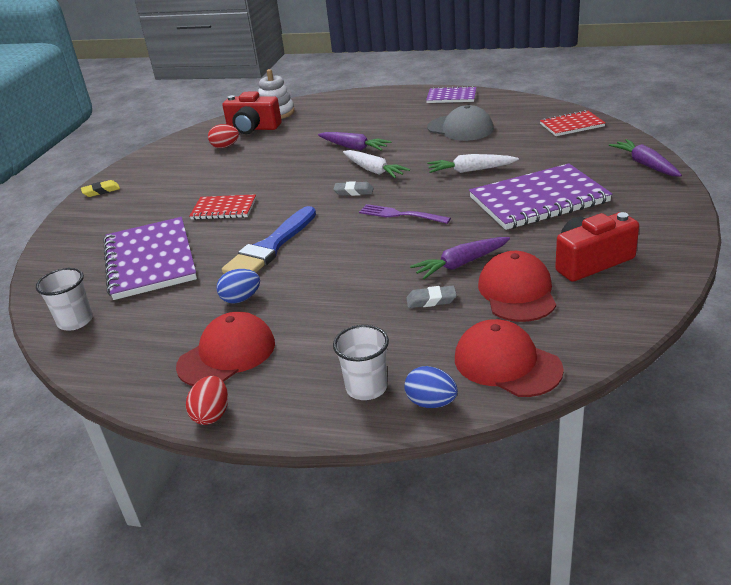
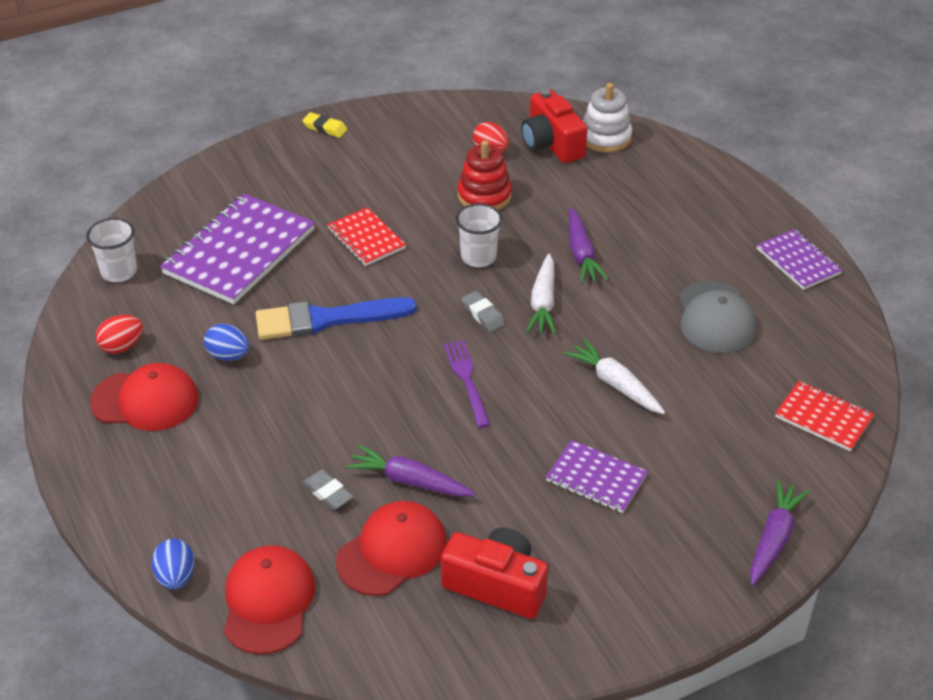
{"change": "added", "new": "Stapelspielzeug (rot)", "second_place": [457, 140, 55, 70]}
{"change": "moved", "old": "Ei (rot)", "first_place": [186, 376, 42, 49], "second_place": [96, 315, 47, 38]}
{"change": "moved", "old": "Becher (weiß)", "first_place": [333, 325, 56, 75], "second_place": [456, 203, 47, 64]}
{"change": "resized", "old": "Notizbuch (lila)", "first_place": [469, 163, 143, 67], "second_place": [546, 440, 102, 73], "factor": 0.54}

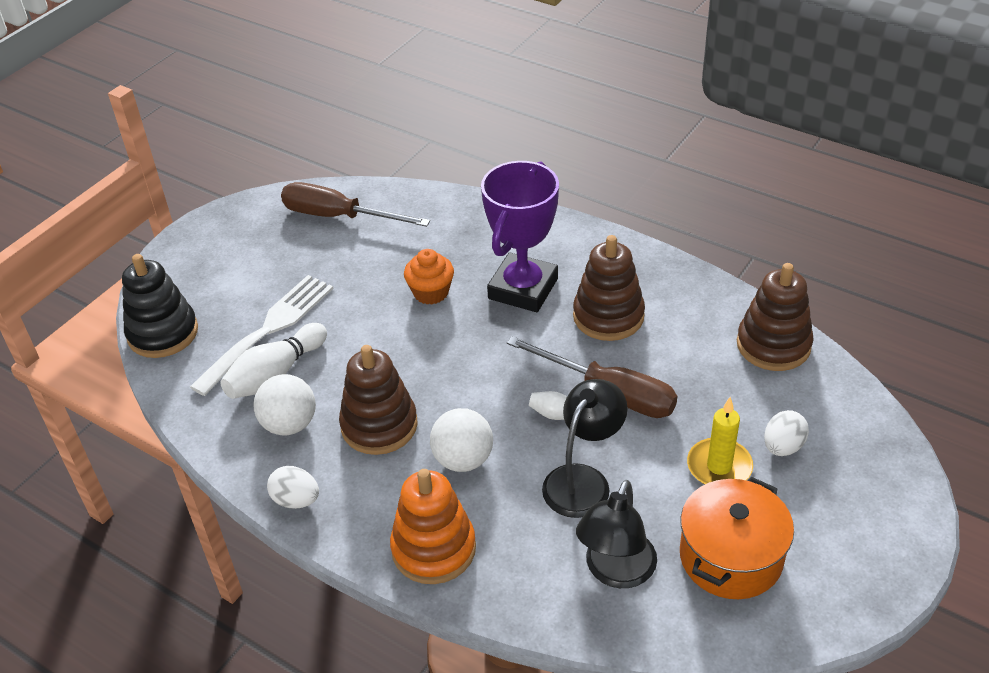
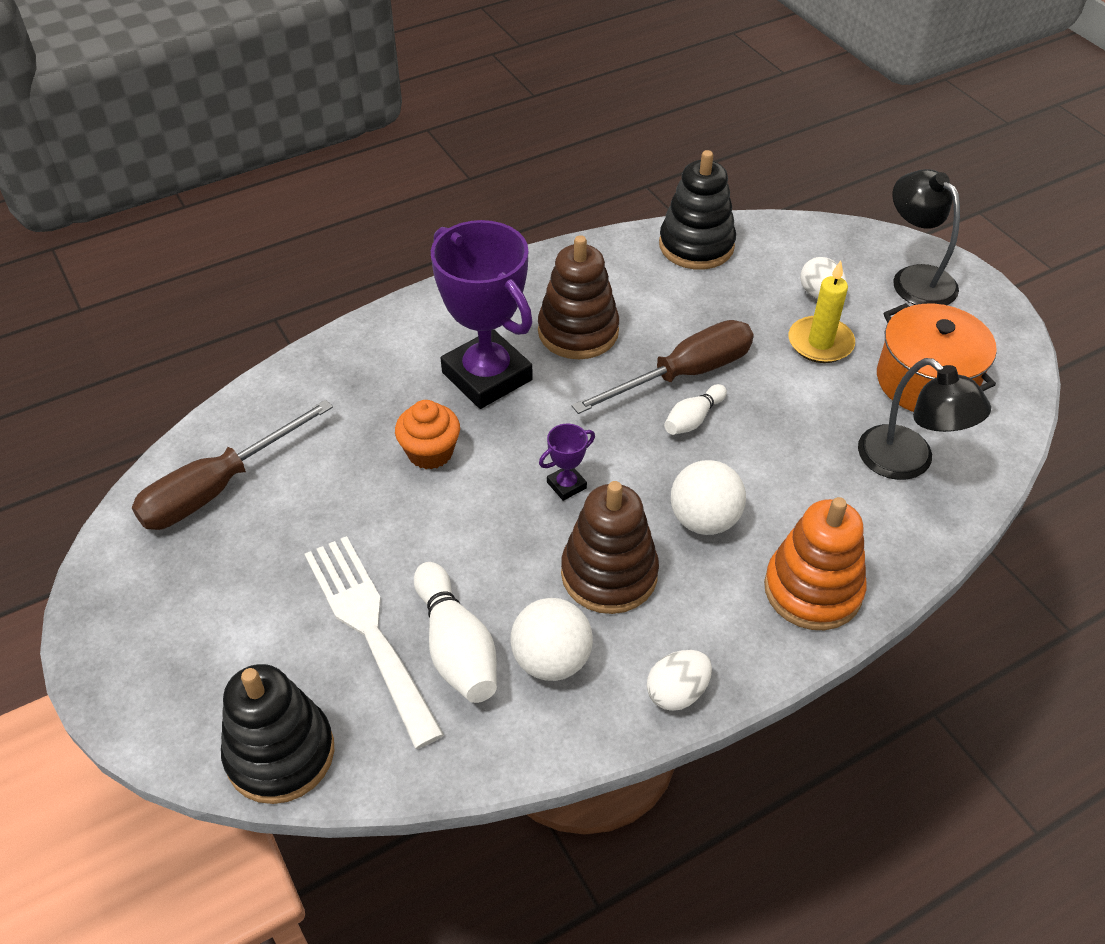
{"change": "added", "new": "Pokal (lila)", "second_place": [539, 424, 56, 77]}
{"change": "moved", "old": "Lampe (schwarz)", "first_place": [542, 379, 86, 139], "second_place": [892, 169, 68, 136]}
{"change": "recoloured", "old": "Stapelspielzeug (braun)", "new": "Stapelspielzeug (schwarz)", "first_place": [737, 263, 77, 108], "second_place": [659, 150, 77, 120]}

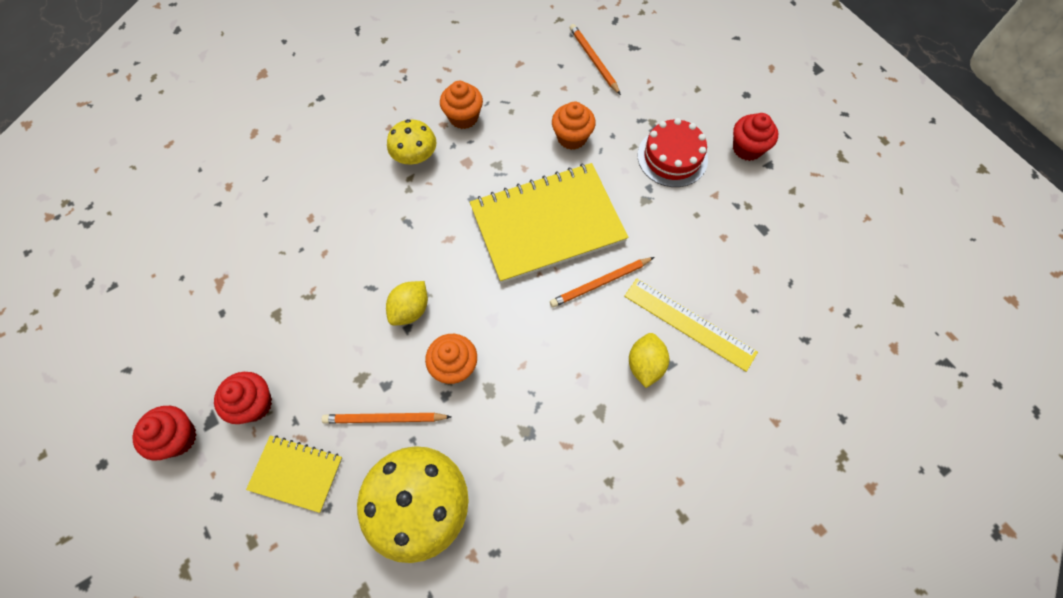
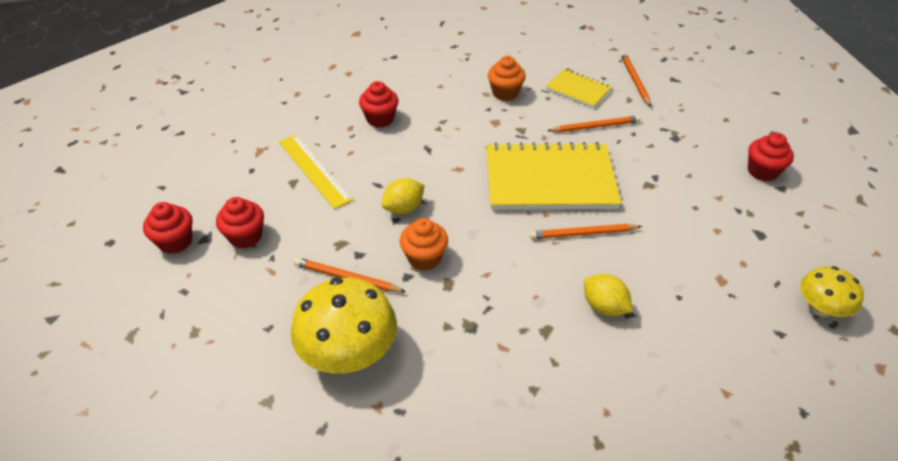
{"change": "removed", "old": "Kuchen (rot)", "first_place": [637, 118, 71, 69]}
{"change": "added", "new": "Muffin (rot)", "second_place": [359, 81, 40, 47]}
{"change": "moved", "old": "Notizbuch (gelb)", "first_place": [246, 435, 97, 78], "second_place": [546, 69, 66, 39]}
{"change": "moved", "old": "Pilz (gelb)", "first_place": [387, 119, 50, 45], "second_place": [800, 266, 64, 51]}
{"change": "moved", "old": "Lineal (gelb)", "first_place": [624, 279, 134, 93], "second_place": [279, 134, 74, 75]}
{"change": "replaced", "old": "Muffin (orange)", "new": "Bleistift (orange)", "first_place": [552, 102, 44, 48], "second_place": [547, 115, 94, 17]}
{"change": "turned", "old": "Zitrone (gelb)", "first_place": [629, 333, 40, 55], "second_place": [584, 274, 49, 42], "degrees": -75}

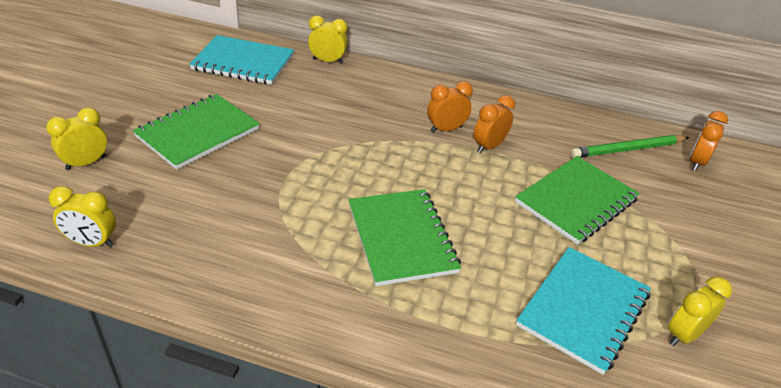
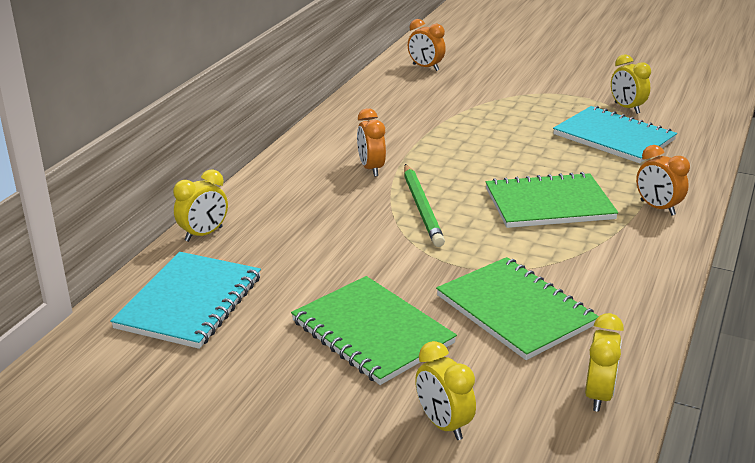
{"change": "moved", "old": "Wecker (orange)", "first_place": [474, 95, 41, 58], "second_place": [636, 145, 54, 71]}
{"change": "moved", "old": "Notizbuch (grün)", "first_place": [515, 156, 125, 88], "second_place": [436, 257, 163, 103]}
{"change": "moved", "old": "Bleistift (grün)", "first_place": [571, 135, 118, 23], "second_place": [404, 164, 41, 83]}
{"change": "turned", "old": "Wecker (gelb)", "first_place": [308, 16, 40, 48], "second_place": [173, 169, 55, 73], "degrees": -150}

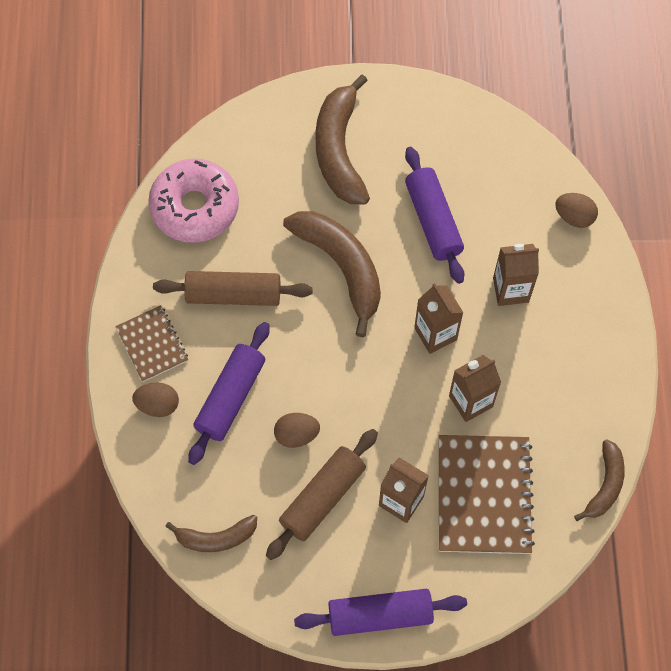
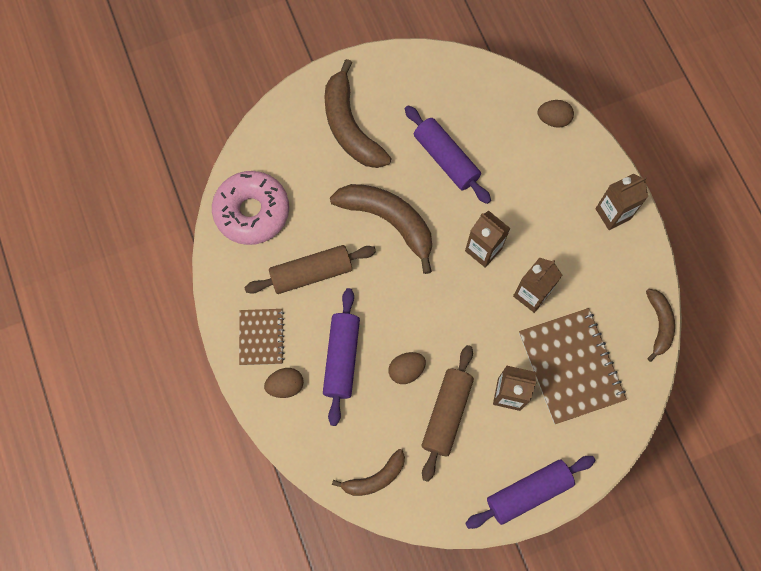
{"change": "moved", "old": "Getränkekarton (braun)", "first_place": [493, 244, 46, 62], "second_place": [595, 174, 53, 56]}
{"change": "turned", "old": "Notizbuch (braun)", "first_place": [115, 305, 73, 77], "second_place": [239, 309, 45, 56], "degrees": 45}

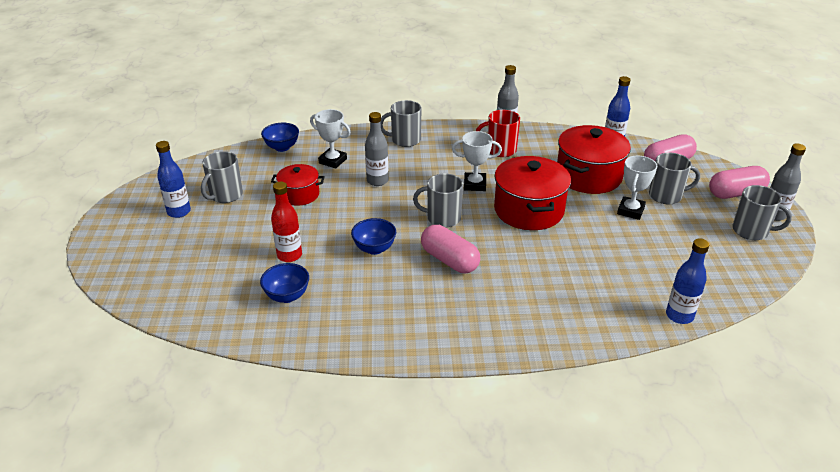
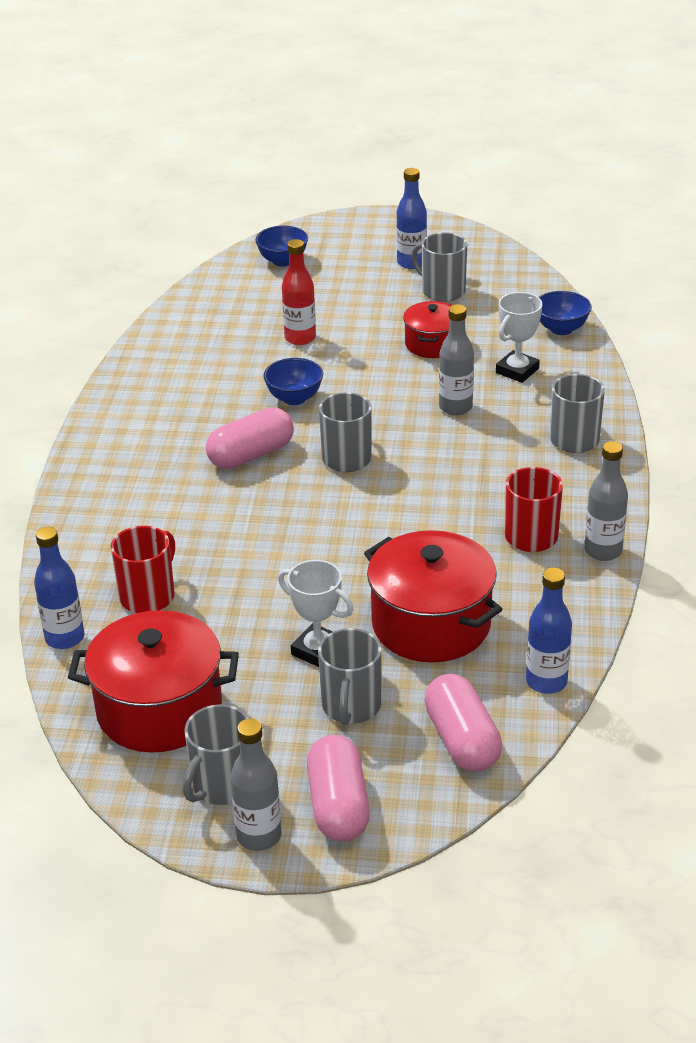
{"change": "removed", "old": "Pokal (weiß)", "first_place": [452, 131, 50, 60]}
{"change": "added", "new": "Tasse (rot)", "second_place": [111, 526, 64, 87]}
{"change": "moved", "old": "Schüssel (blau)", "first_place": [260, 263, 49, 40], "second_place": [255, 226, 53, 41]}
{"change": "moved", "old": "Kochtopf (rot)", "first_place": [494, 156, 77, 74], "second_place": [68, 610, 171, 143]}

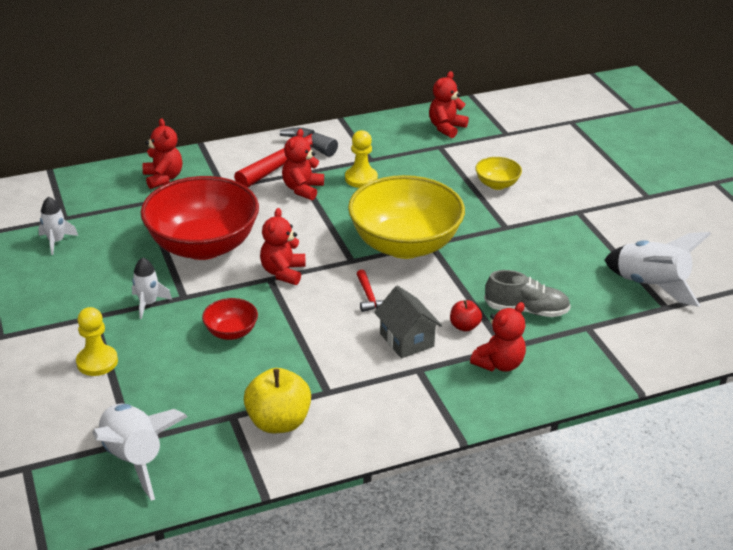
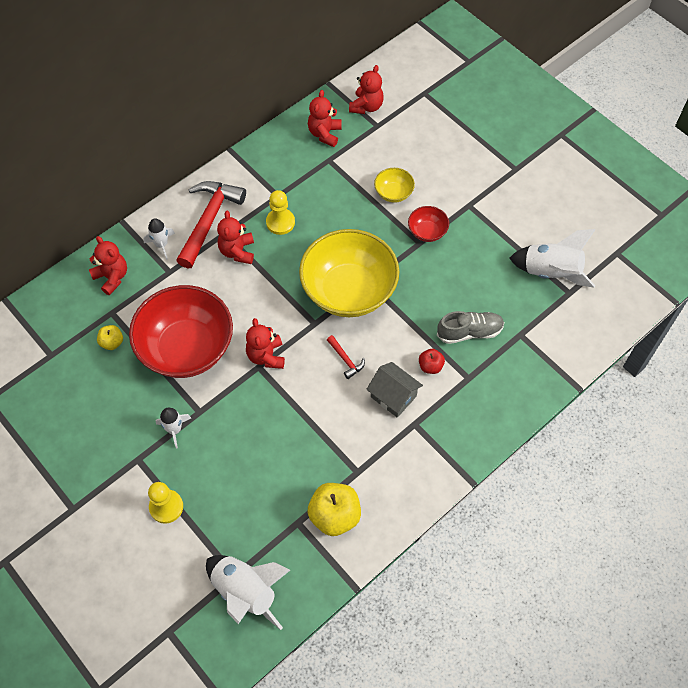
{"change": "added", "new": "Apfel (gelb)", "second_place": [97, 325, 26, 25]}
{"change": "moved", "old": "Rakete (weiß)", "first_place": [38, 197, 40, 58], "second_place": [143, 218, 32, 42]}
{"change": "moved", "old": "Schüssel (rot)", "first_place": [202, 298, 56, 42], "second_place": [408, 206, 41, 36]}
{"change": "moved", "old": "Teddybär (rot)", "first_place": [470, 302, 56, 70], "second_place": [349, 65, 35, 49]}

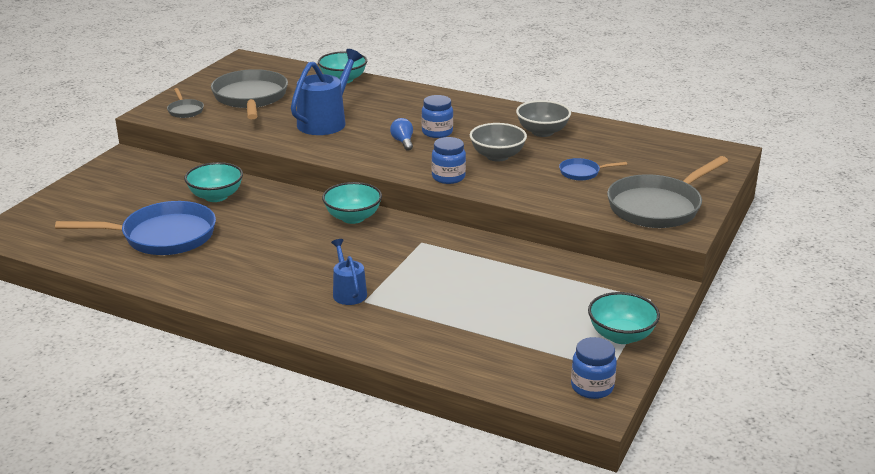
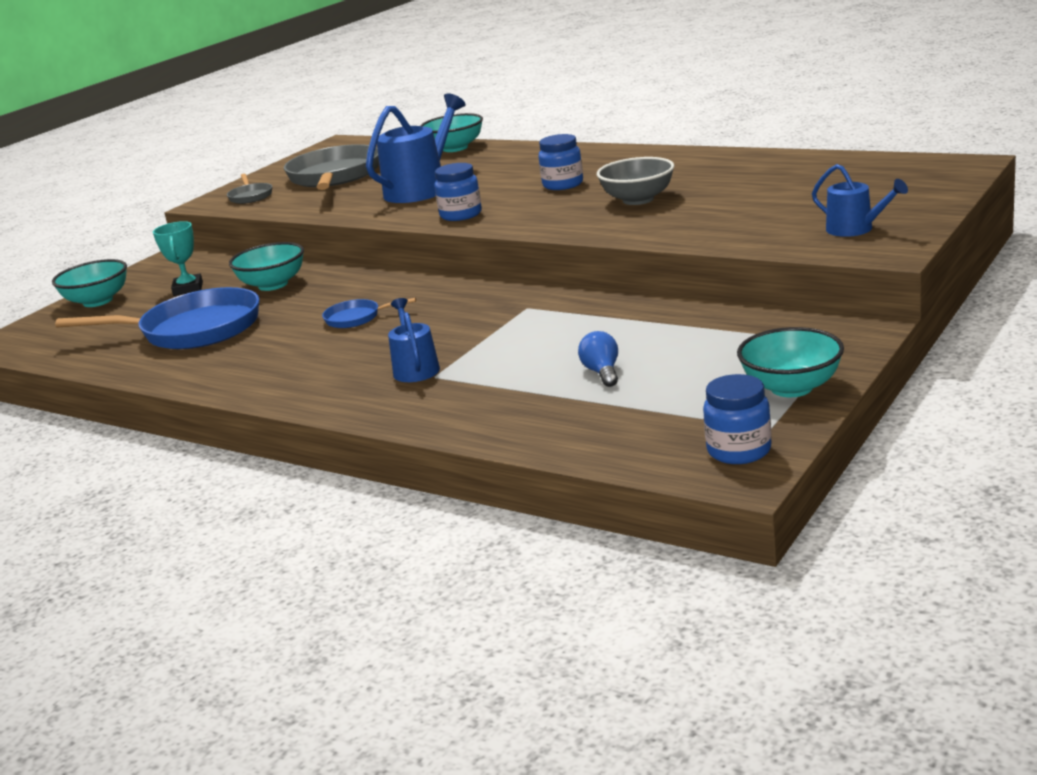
{"change": "removed", "old": "Schüssel (grau)", "first_place": [516, 100, 55, 37]}
{"change": "added", "new": "Pokal (türkis)", "second_place": [153, 221, 50, 75]}
{"change": "moved", "old": "Schüssel (türkis)", "first_place": [322, 182, 60, 42], "second_place": [52, 259, 75, 48]}
{"change": "moved", "old": "Glühbirne (blau)", "first_place": [390, 118, 23, 33], "second_place": [578, 331, 40, 56]}
{"change": "moved", "old": "Einmachglas (blau)", "first_place": [432, 137, 34, 47], "second_place": [434, 163, 48, 58]}
{"change": "moved", "old": "Pfanne (blau)", "first_place": [559, 158, 68, 23], "second_place": [322, 298, 94, 30]}
{"change": "replaced", "old": "Pfanne (grau)", "new": "Gießkanne (blau)", "first_place": [607, 156, 121, 72], "second_place": [812, 164, 96, 73]}

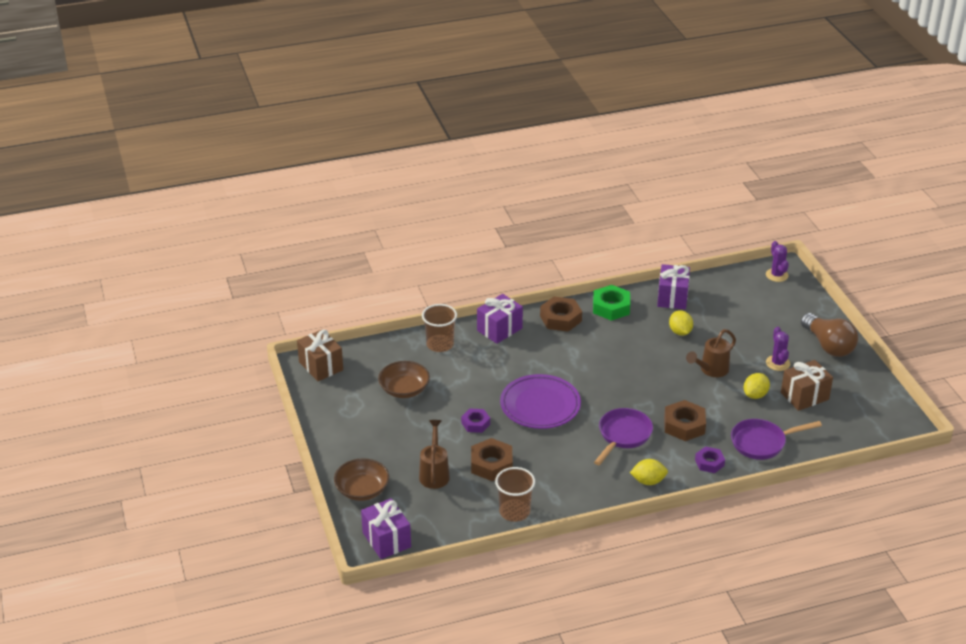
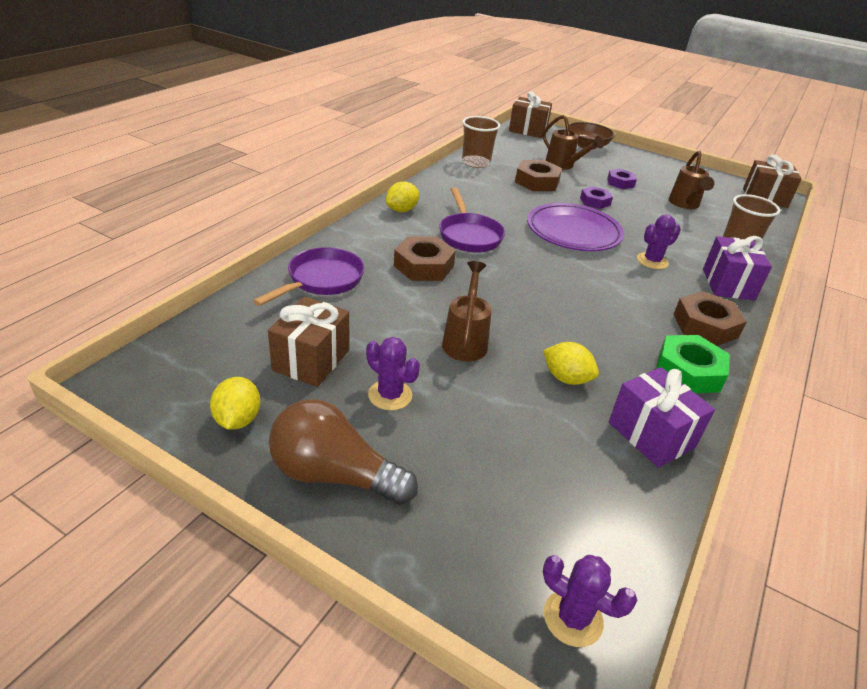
{"change": "added", "new": "Kaktus (lila)", "second_place": [637, 214, 44, 55]}
{"change": "moved", "old": "Sechskantmutter (lila)", "first_place": [695, 446, 30, 27], "second_place": [607, 169, 30, 20]}
{"change": "moved", "old": "Zitrone (gelb)", "first_place": [744, 373, 26, 26], "second_place": [210, 377, 50, 53]}
{"change": "replaced", "old": "Schüssel (braun)", "new": "Gießkanne (braun)", "first_place": [378, 361, 52, 37], "second_place": [668, 150, 46, 59]}
{"change": "recoloured", "old": "Geschenk (lila)", "new": "Geschenk (braun)", "first_place": [361, 498, 50, 61], "second_place": [509, 91, 43, 47]}

